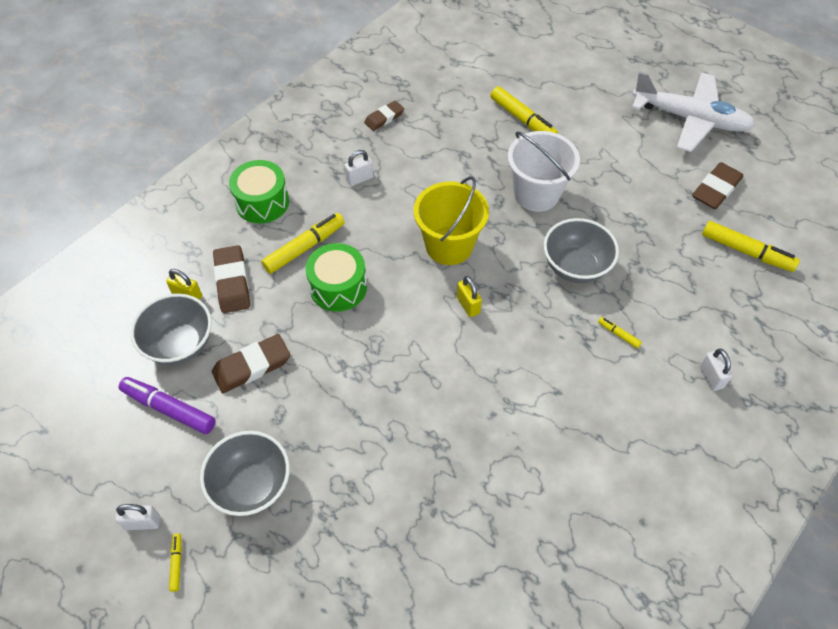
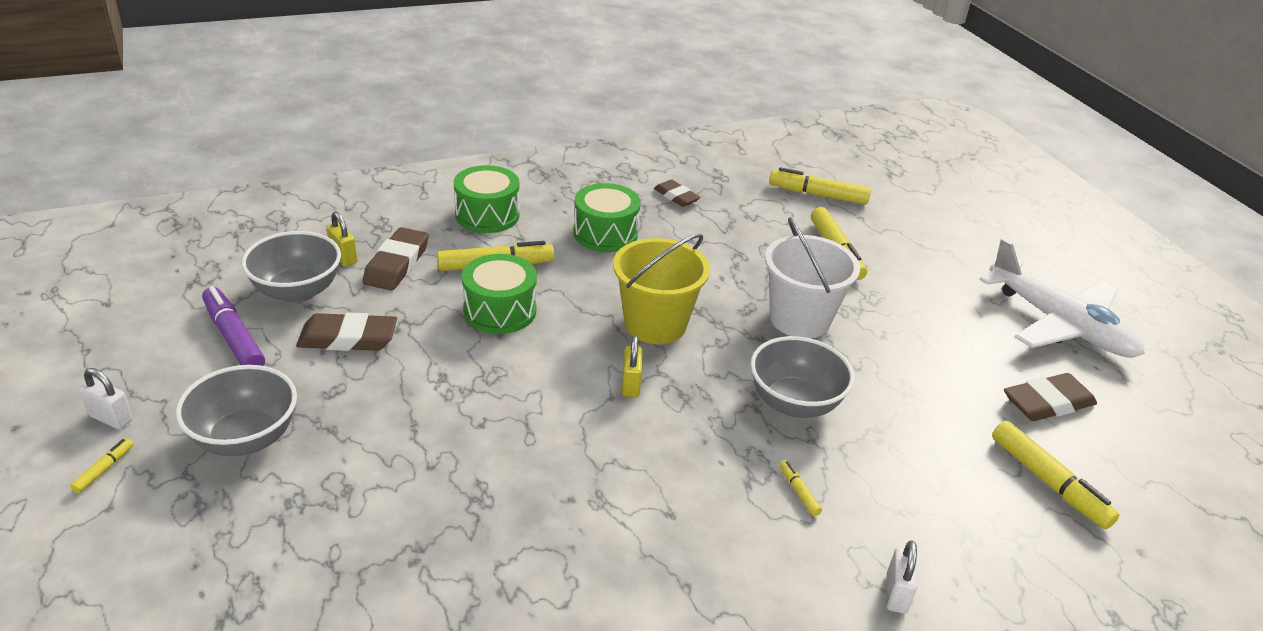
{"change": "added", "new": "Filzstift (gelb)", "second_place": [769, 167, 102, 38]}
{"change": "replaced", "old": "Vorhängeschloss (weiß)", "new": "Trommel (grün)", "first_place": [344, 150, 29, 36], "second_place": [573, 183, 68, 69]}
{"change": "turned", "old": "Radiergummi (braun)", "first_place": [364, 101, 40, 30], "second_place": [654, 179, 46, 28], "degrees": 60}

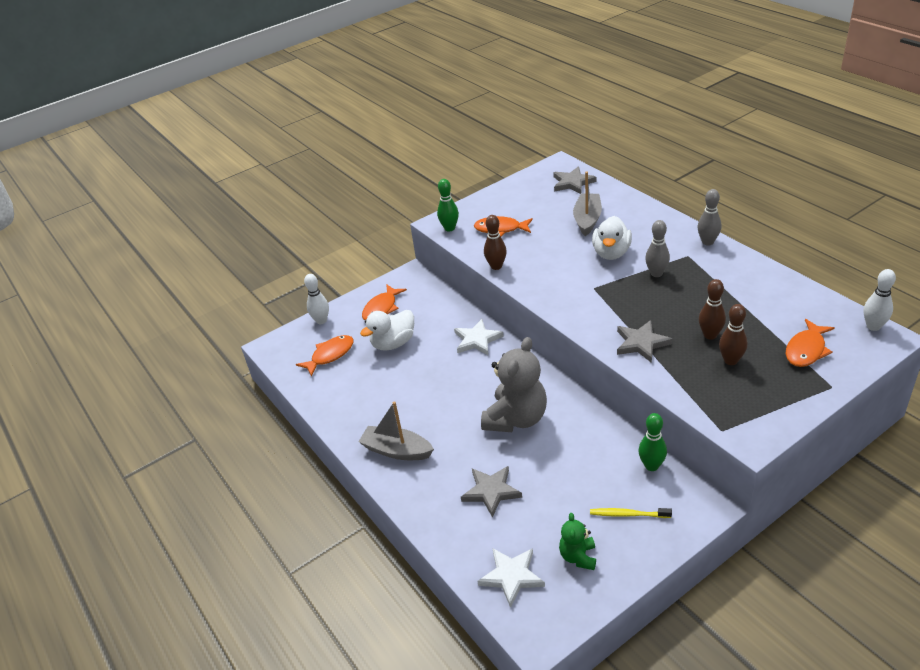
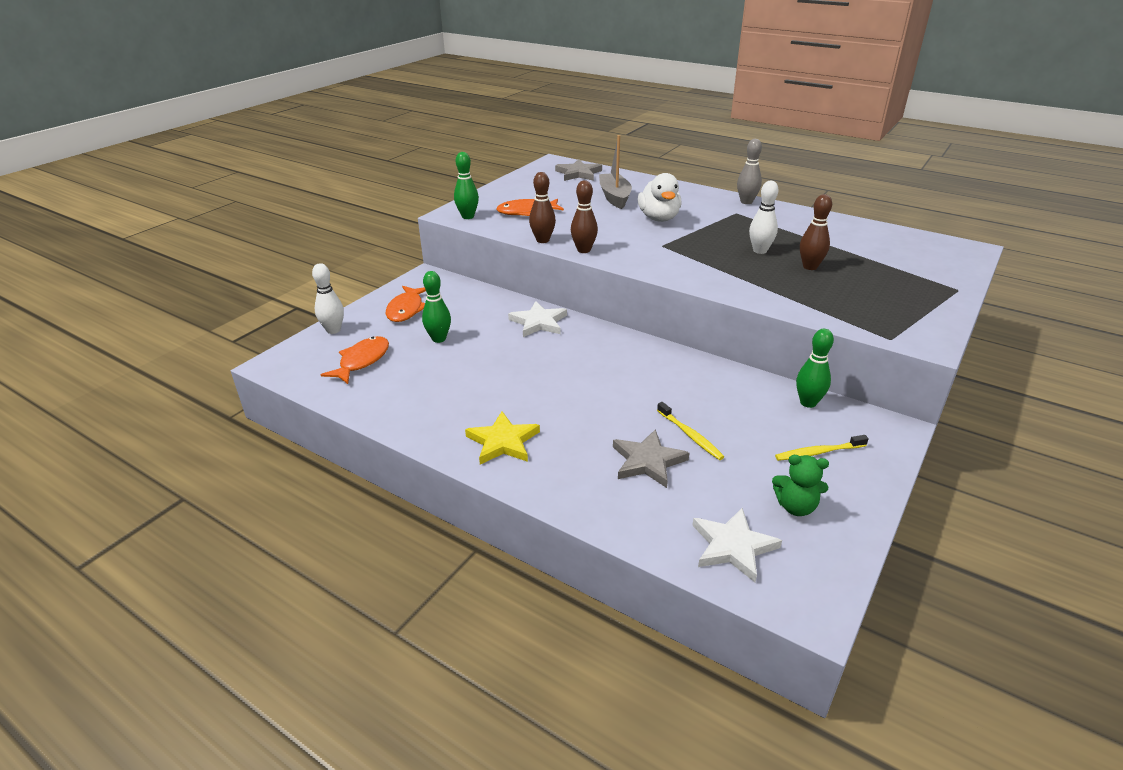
{"change": "removed", "old": "Teddybär (grau)", "first_place": [481, 337, 66, 95]}
{"change": "removed", "old": "Stern (grau)", "first_place": [617, 320, 56, 43]}
{"change": "removed", "old": "Bowlingkegel (grau)", "first_place": [645, 220, 25, 57]}
{"change": "removed", "old": "Fisch (orange)", "first_place": [786, 319, 49, 48]}
{"change": "added", "new": "Zahnbürste (gelb)", "second_place": [657, 402, 67, 58]}
{"change": "moved", "old": "Bowlingkegel (braun)", "first_place": [719, 304, 28, 61], "second_place": [571, 180, 27, 73]}
{"change": "moved", "old": "Bowlingkegel (weiß)", "first_place": [863, 269, 33, 62], "second_place": [749, 181, 29, 73]}
{"change": "replaced", "old": "Boot (grau)", "new": "Stern (gelb)", "first_place": [358, 401, 76, 59], "second_place": [465, 411, 75, 54]}
{"change": "replaced", "old": "Ente (weiß)", "new": "Bowlingkegel (grün)", "first_place": [360, 310, 54, 41], "second_place": [422, 271, 29, 72]}
{"change": "turned", "old": "Teddybär (grün)", "first_place": [559, 513, 37, 57], "second_place": [772, 455, 57, 61], "degrees": -60}

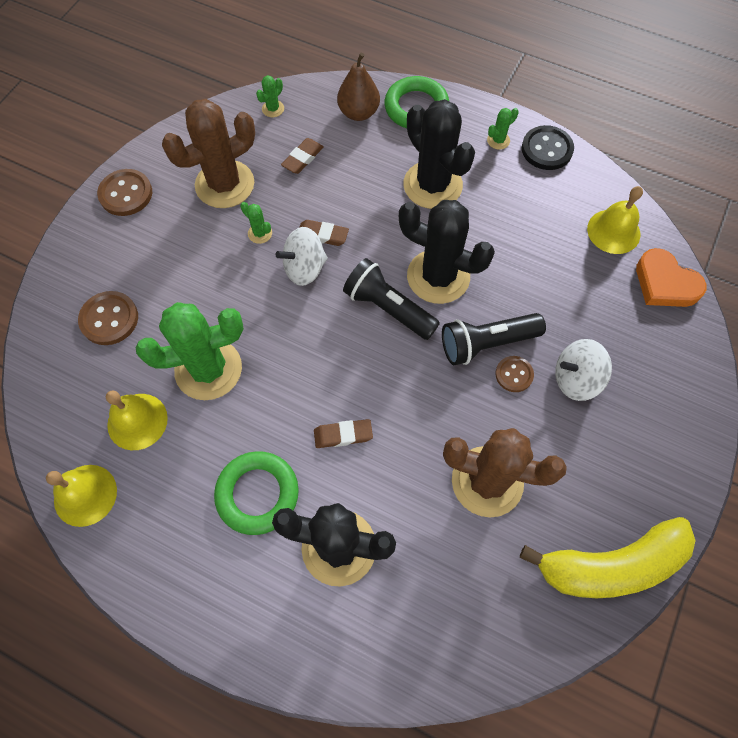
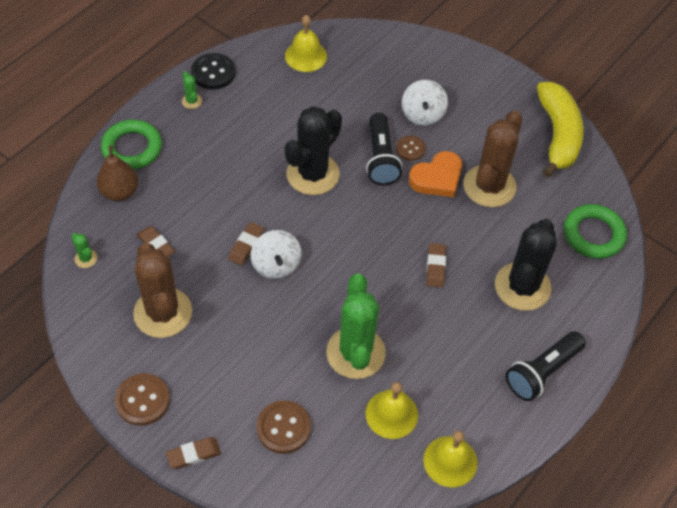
{"change": "removed", "old": "Kaktus (grün)", "first_place": [240, 202, 32, 42]}
{"change": "removed", "old": "Kaktus (schwarz)", "first_place": [403, 99, 72, 110]}
{"change": "added", "new": "Radiergummi (braun)", "second_place": [166, 437, 55, 32]}
{"change": "moved", "old": "Ring (grün)", "first_place": [214, 451, 85, 84], "second_place": [564, 204, 63, 55]}
{"change": "moved", "old": "Taschenlampe (schwarz)", "first_place": [343, 258, 97, 82], "second_place": [506, 331, 80, 70]}
{"change": "moved", "old": "Herz (orange)", "first_place": [636, 248, 70, 59], "second_place": [409, 151, 53, 46]}

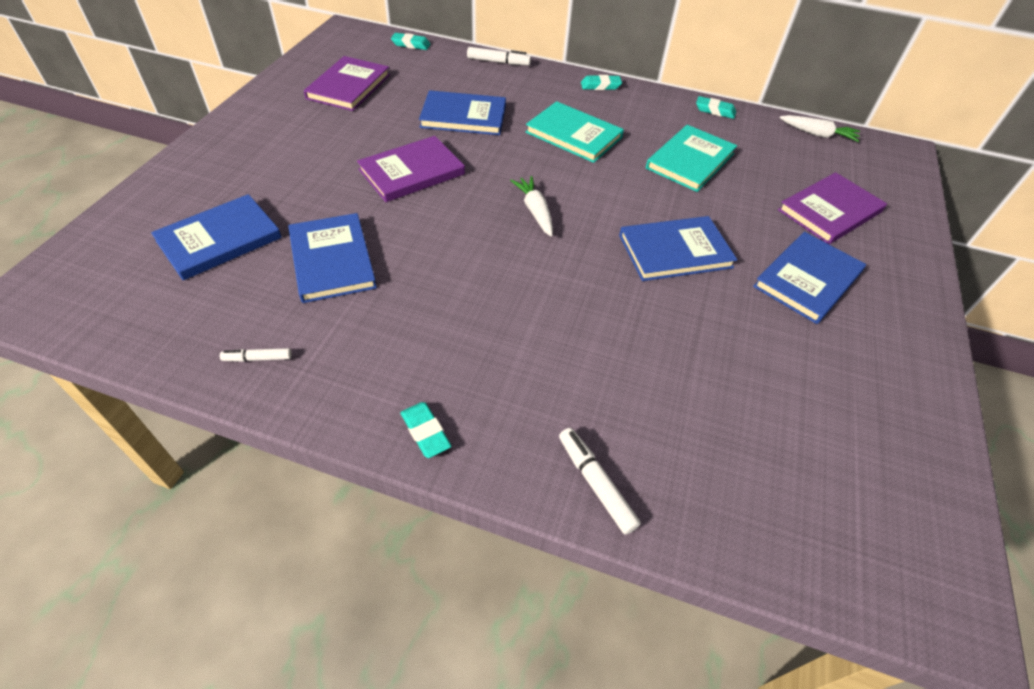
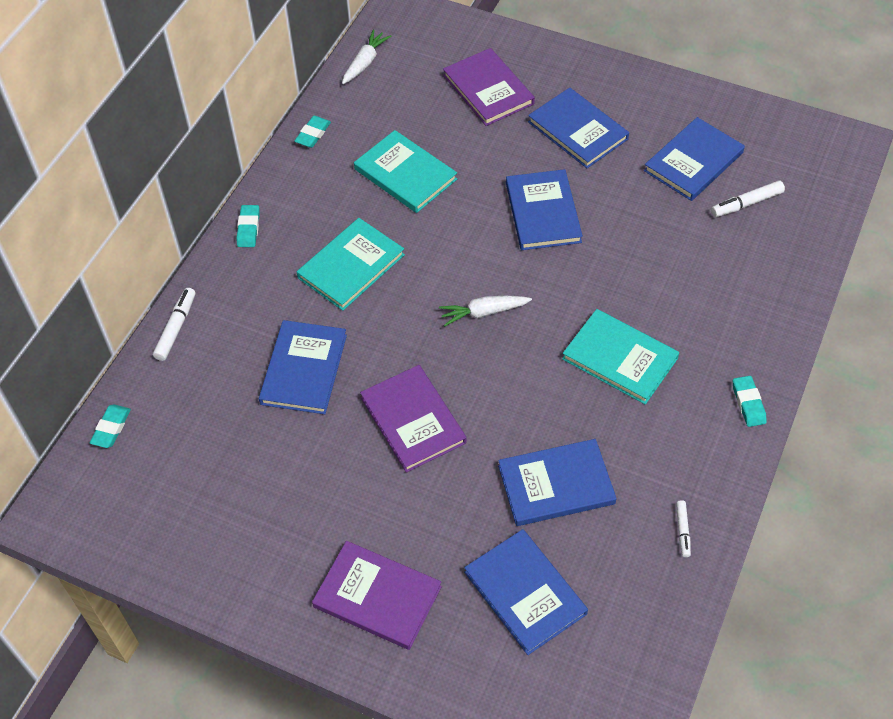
{"change": "added", "new": "Buch (türkis)", "second_place": [562, 309, 117, 96]}
{"change": "added", "new": "Buch (blau)", "second_place": [644, 117, 101, 84]}
{"change": "moved", "old": "Buch (lila)", "first_place": [304, 56, 86, 55], "second_place": [312, 541, 130, 109]}
{"change": "moved", "old": "Filzstift (weiß)", "first_place": [559, 428, 82, 107], "second_place": [711, 180, 74, 37]}
{"change": "turned", "old": "Radiergummi (türkis)", "first_place": [400, 402, 51, 56], "second_place": [733, 376, 34, 51], "degrees": -75}

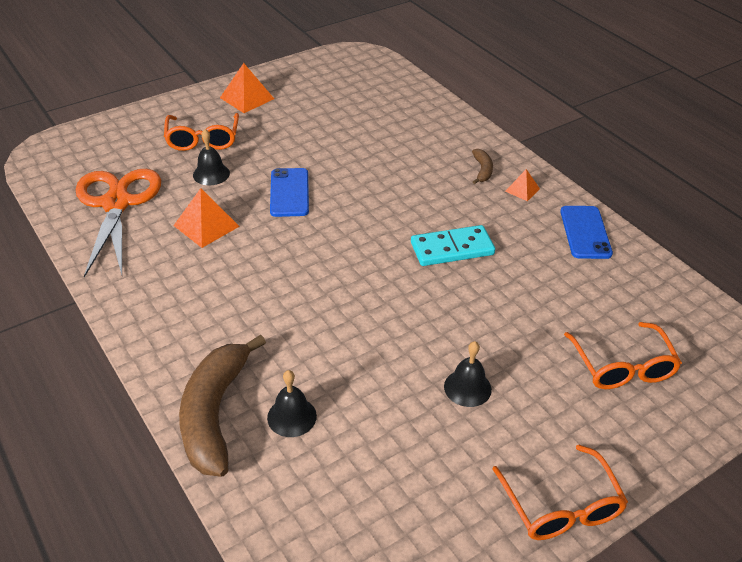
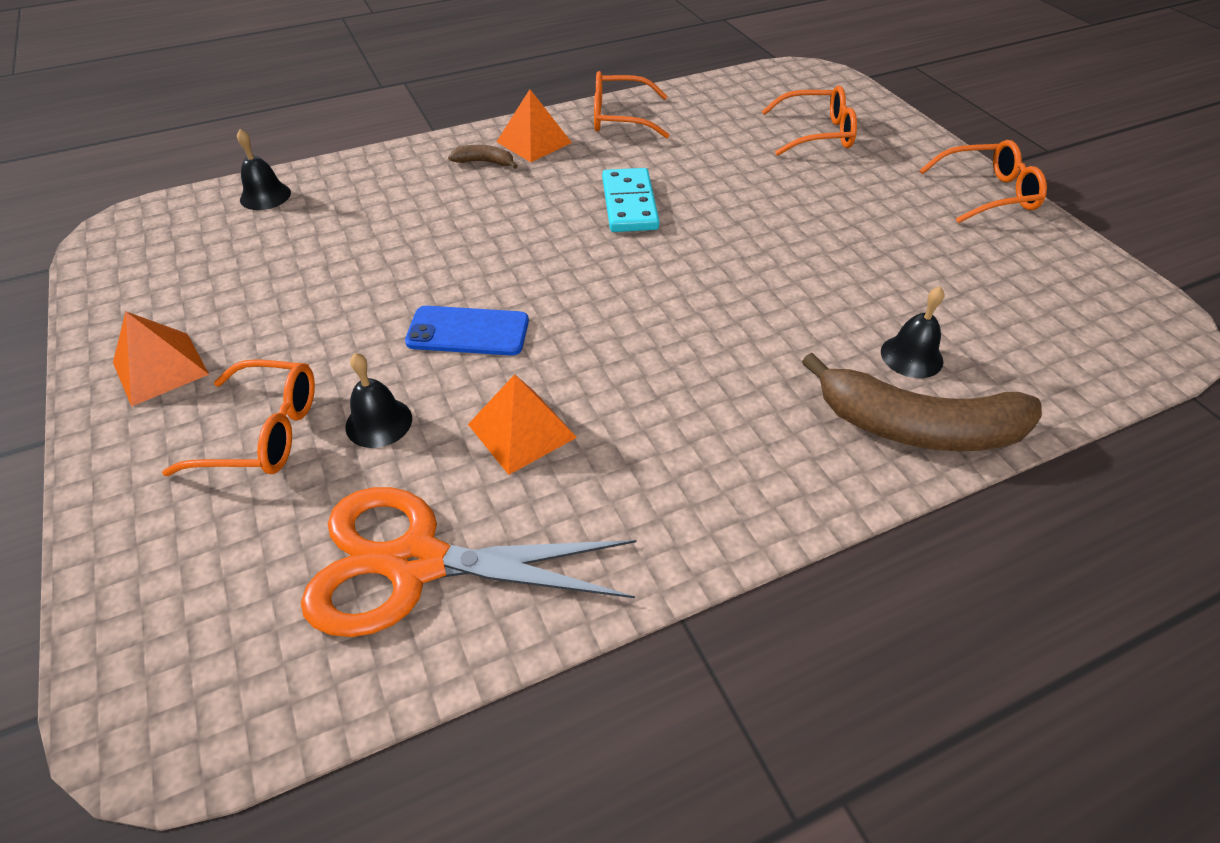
{"change": "moved", "old": "Glocke (schwarz)", "first_place": [444, 341, 48, 66], "second_place": [237, 129, 54, 81]}
{"change": "replaced", "old": "Handy (blau)", "new": "Brille (orange)", "first_place": [560, 206, 53, 53], "second_place": [594, 71, 75, 67]}
{"change": "resized", "old": "Pyramide (orange)", "first_place": [505, 169, 35, 32], "second_place": [496, 89, 76, 73], "factor": 1.72}

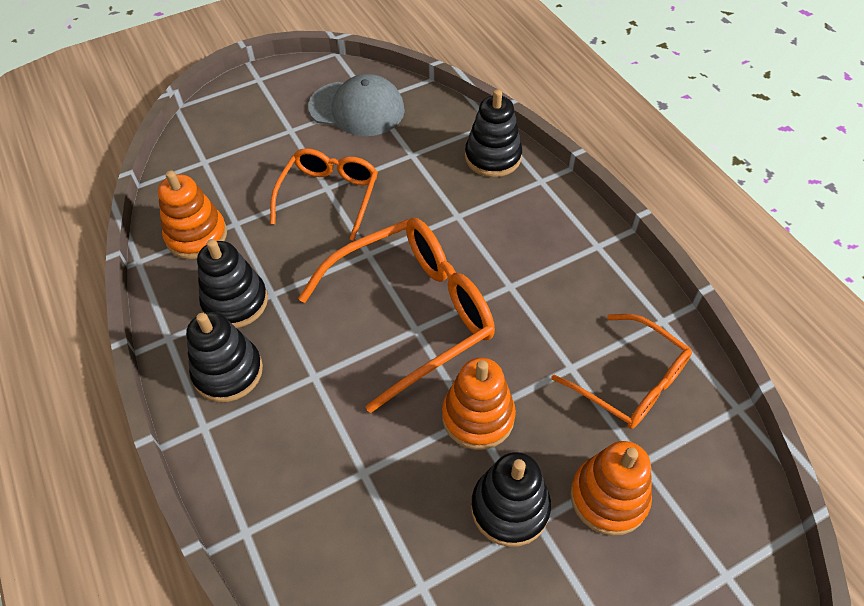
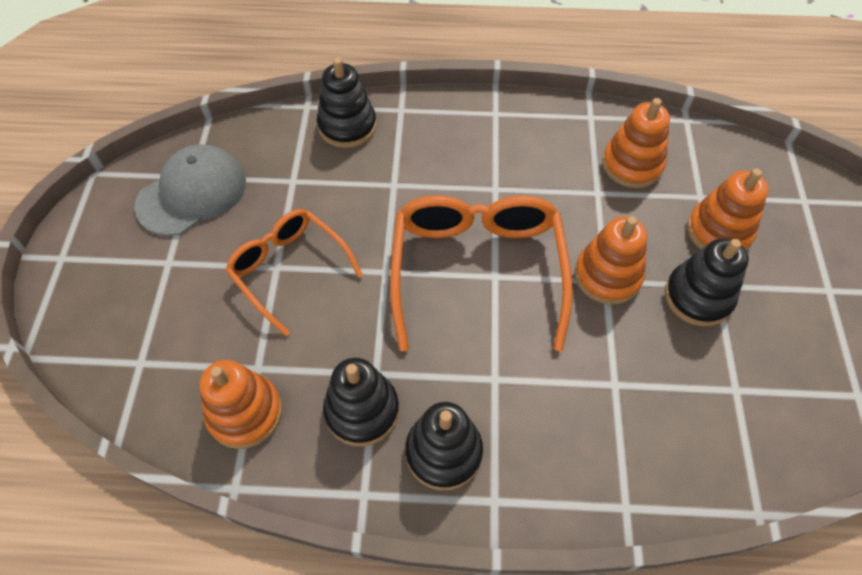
{"change": "replaced", "old": "Brille (orange)", "new": "Stapelspielzeug (orange)", "first_place": [552, 314, 140, 115], "second_place": [602, 98, 68, 90]}

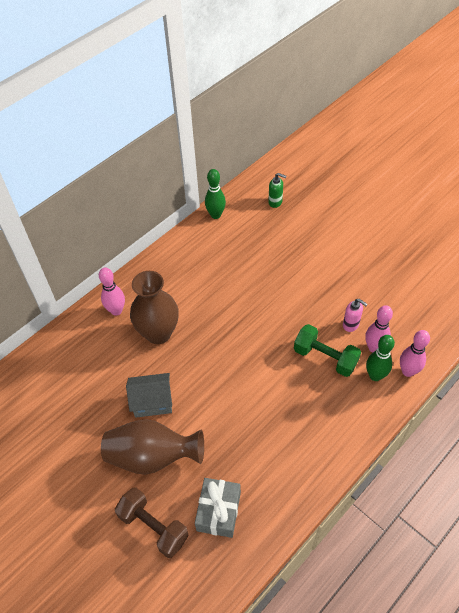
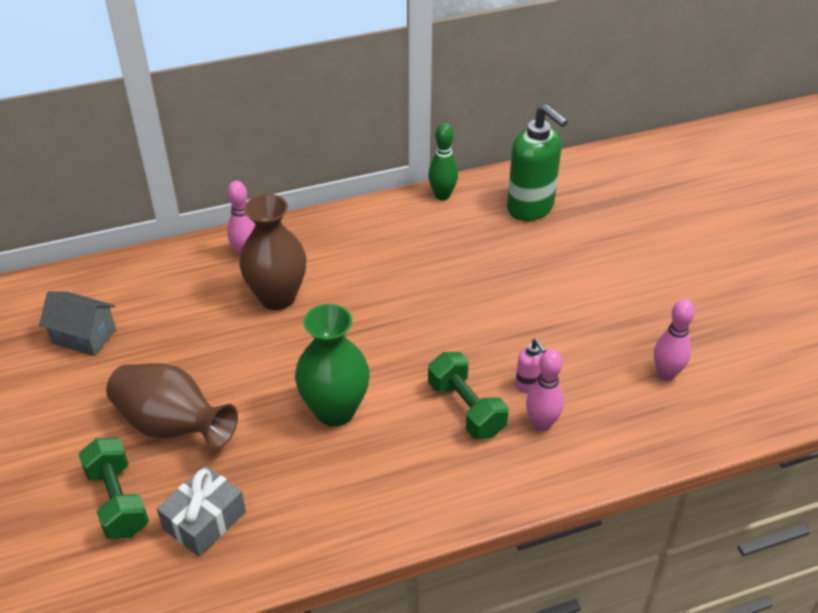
{"change": "removed", "old": "Bowlingkegel (grün)", "first_place": [366, 335, 29, 46]}
{"change": "added", "new": "Vase (grün)", "second_place": [295, 304, 75, 122]}
{"change": "moved", "old": "Haus (grau)", "first_place": [126, 373, 46, 45], "second_place": [39, 291, 77, 65]}
{"change": "moved", "old": "Bowlingkegel (rosa)", "first_place": [400, 330, 30, 47], "second_place": [654, 299, 41, 82]}
{"change": "recoloured", "old": "Hantel (braun)", "new": "Hantel (grün)", "first_place": [115, 487, 74, 71], "second_place": [79, 438, 70, 101]}
{"change": "resized", "old": "Seifenspender (grün)", "first_place": [269, 173, 17, 35], "second_place": [507, 104, 61, 117], "factor": 2.12}

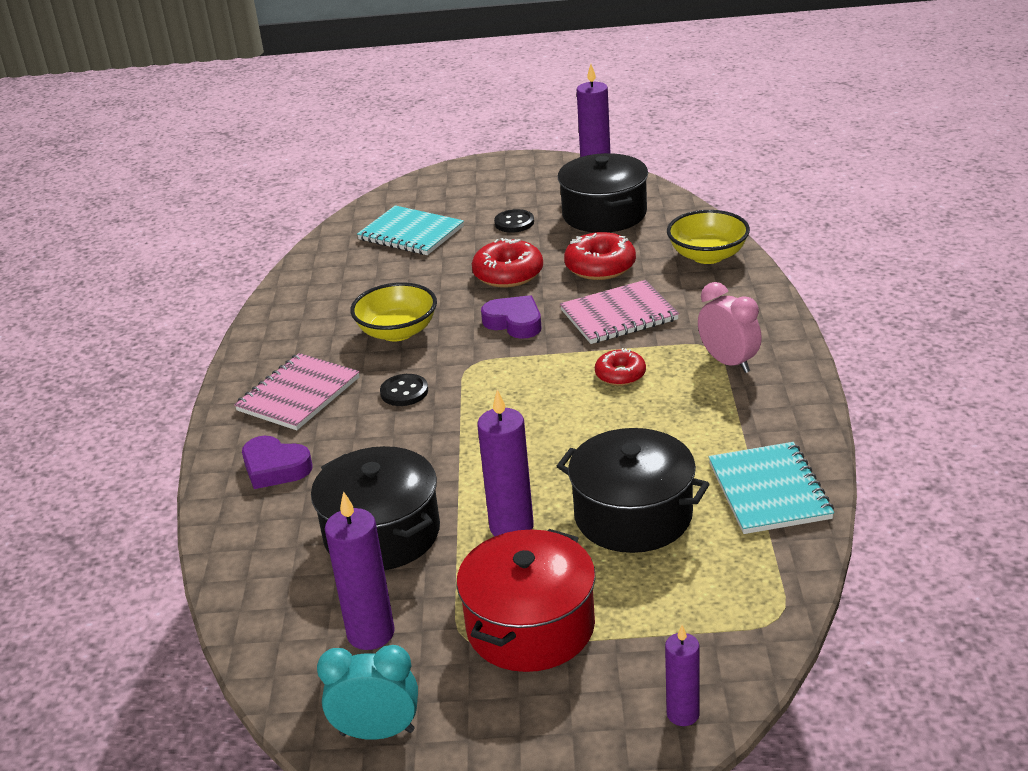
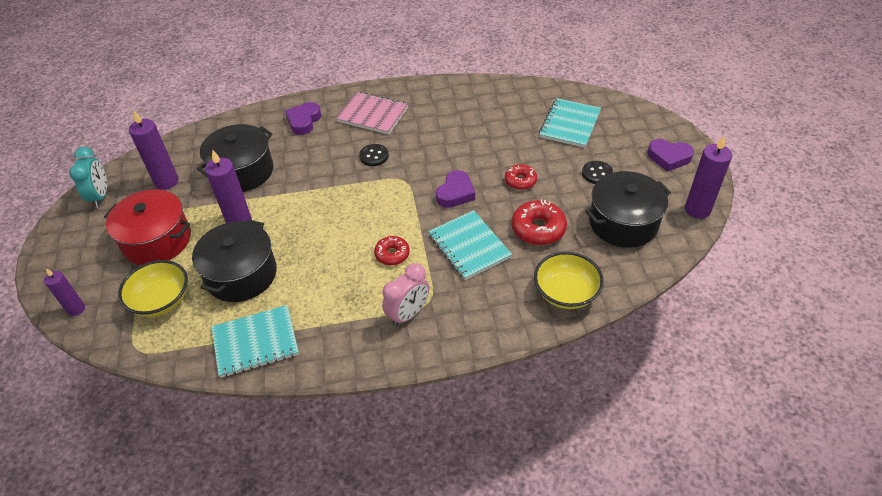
{"change": "added", "new": "Herz (lila)", "second_place": [647, 139, 47, 33]}
{"change": "moved", "old": "Schüssel (gelb)", "first_place": [350, 282, 87, 59], "second_place": [118, 260, 70, 57]}
{"change": "recoloured", "old": "Notizbuch (rosa)", "new": "Notizbuch (türkis)", "first_place": [560, 280, 119, 64], "second_place": [428, 210, 84, 70]}
{"change": "resized", "old": "Donut (rot)", "first_place": [472, 238, 71, 50], "second_place": [505, 164, 32, 26], "factor": 0.63}

